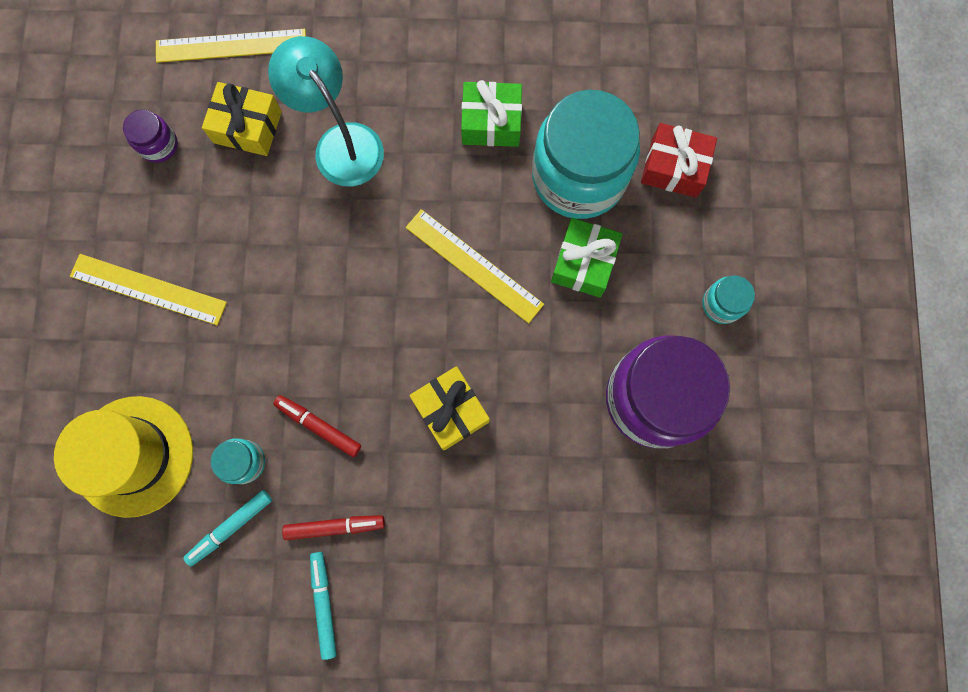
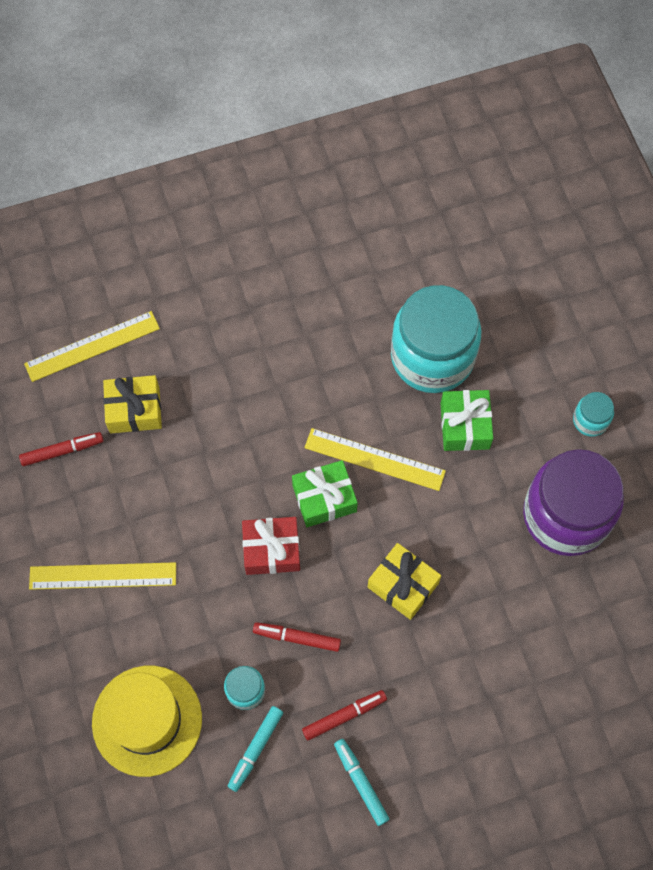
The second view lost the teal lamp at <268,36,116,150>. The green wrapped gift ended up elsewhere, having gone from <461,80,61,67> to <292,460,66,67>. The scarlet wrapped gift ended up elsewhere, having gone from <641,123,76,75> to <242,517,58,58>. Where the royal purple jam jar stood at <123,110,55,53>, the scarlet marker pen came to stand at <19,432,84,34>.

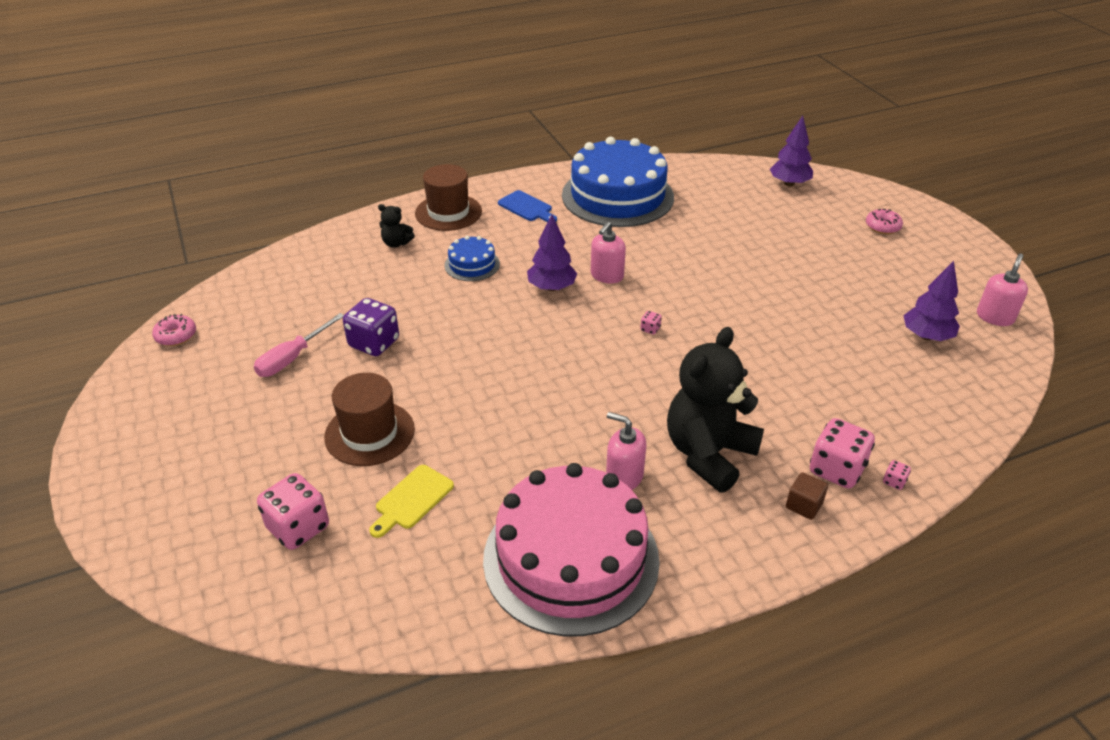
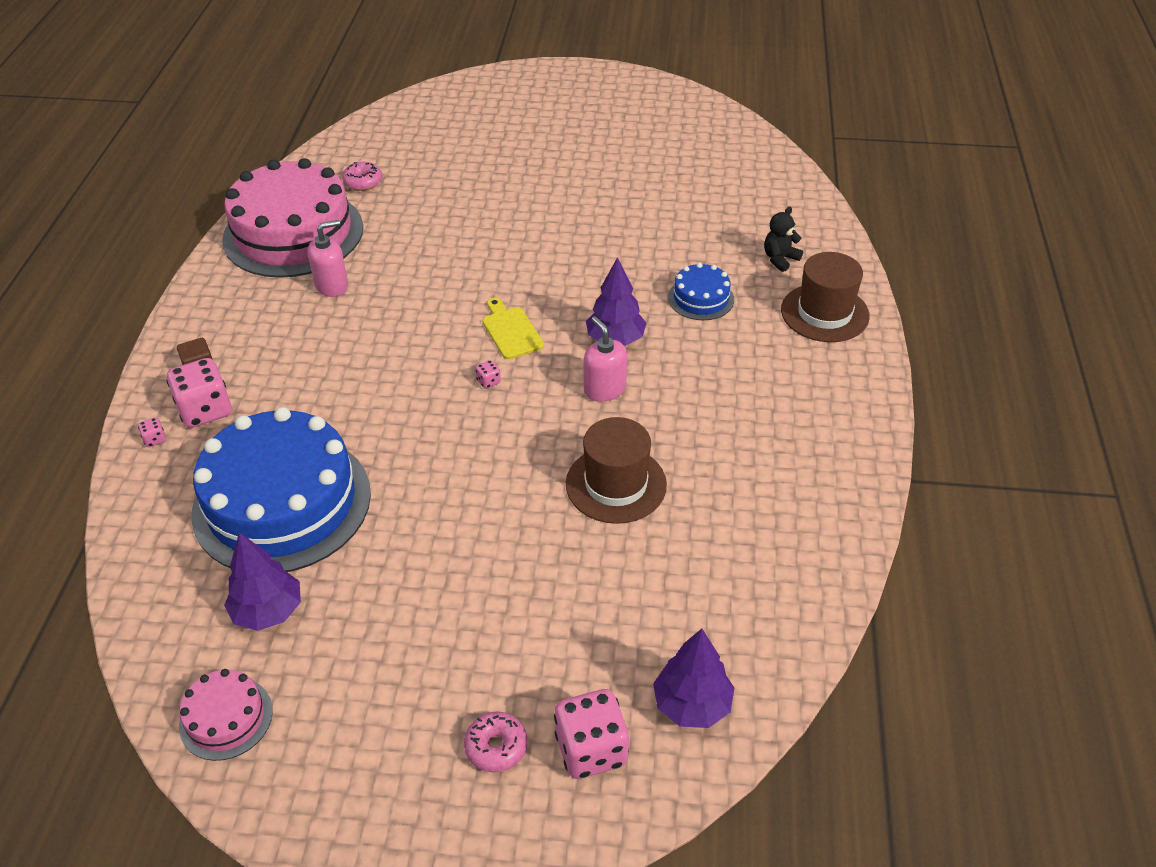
The second view lost the pink screwdriver at <254,313,90,64>. The second view lost the royal purple dice at <343,298,56,58>. The second view lost the cobalt cutting board at <498,190,59,32>. The second view lost the ebony teddy at <667,327,97,166>. The pink glazed donut ended up elsewhere, having gone from <152,314,44,32> to <342,162,40,29>. The pink dice ended up elsewhere, having gone from <257,473,72,77> to <554,689,75,90>. The brown top hat ended up elsewhere, having gone from <324,373,91,93> to <566,417,101,107>. The bright yellow cutting board ended up elsewhere, having gone from <369,465,85,73> to <482,298,62,61>. The cobalt gateau ended up elsewhere, having gone from <562,137,112,90> to <192,407,179,165>. Where the pink soap pump stood at <977,254,51,72>, the pink gateau came to stand at <179,669,94,92>.

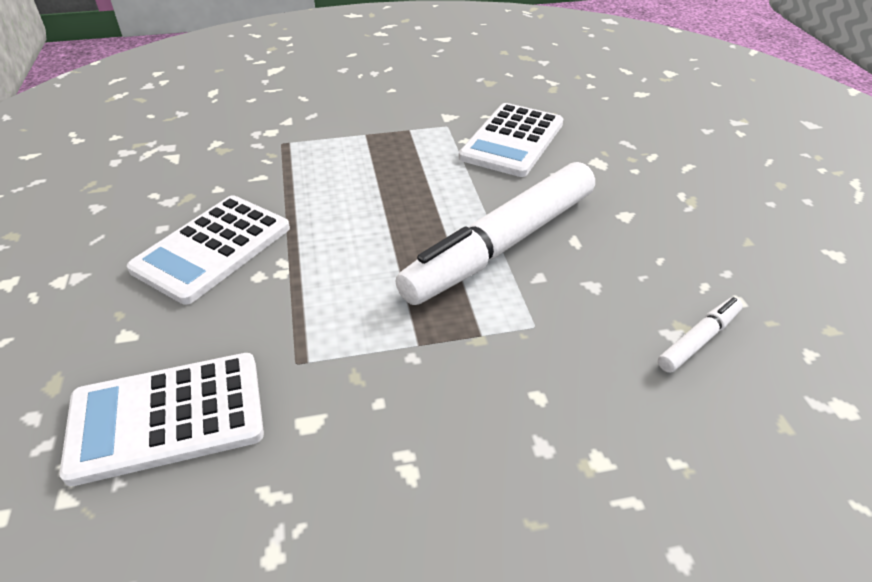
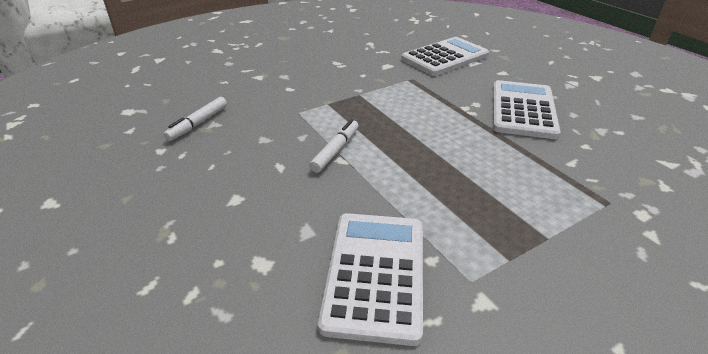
The size of the pure white marker pen at <396,162,199,143> changed by a factor of 0.42.

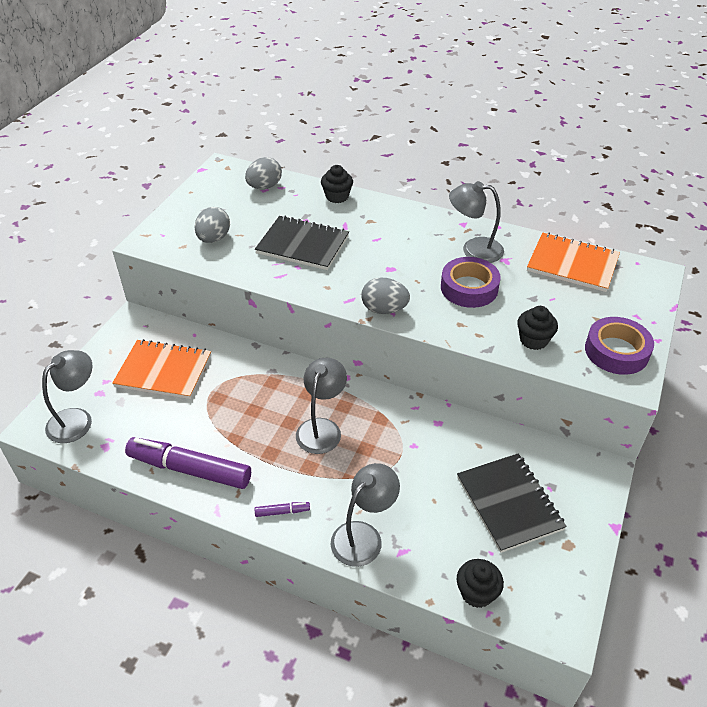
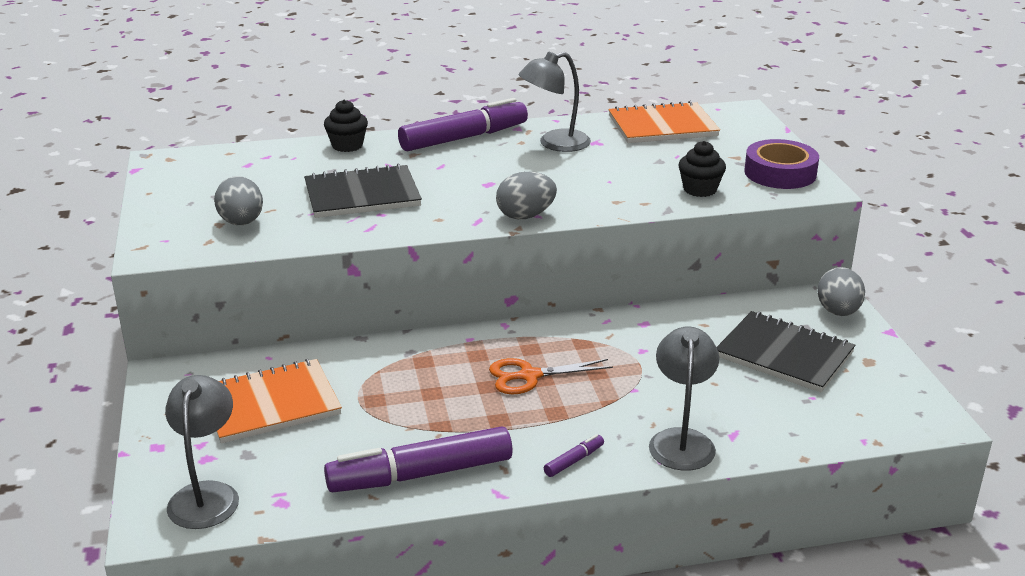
The second view lost the royal purple roll of tape at <441,257,60,51>. The second view lost the ebony cupcake at <457,559,47,49>. The second view gained the royal purple marker pen at <398,98,130,53>. The ash-grey egg ended up elsewhere, having gone from <245,157,37,32> to <817,267,48,49>. Where the ash-grey lamp stood at <296,358,51,96>, the orange-coloured pair of scissors came to stand at <489,358,124,36>.

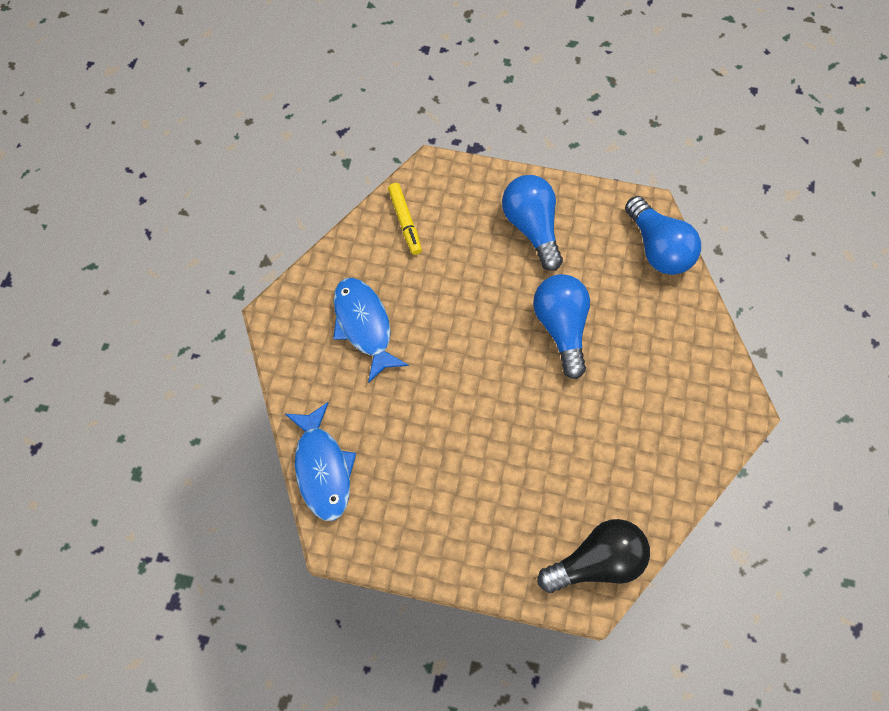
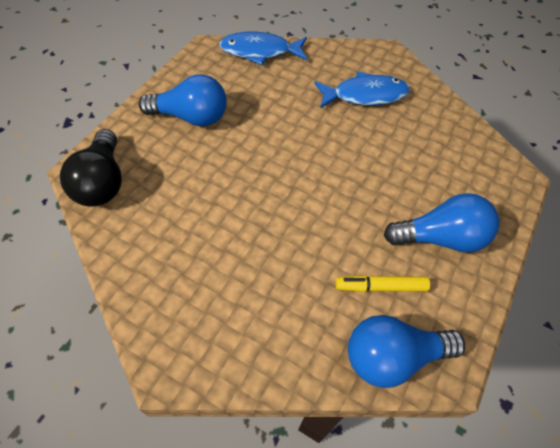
The bright yellow marker pen ended up elsewhere, having gone from <388,183,34,72> to <336,275,94,17>. The cobalt bulb ended up elsewhere, having gone from <533,274,57,105> to <138,74,89,52>.

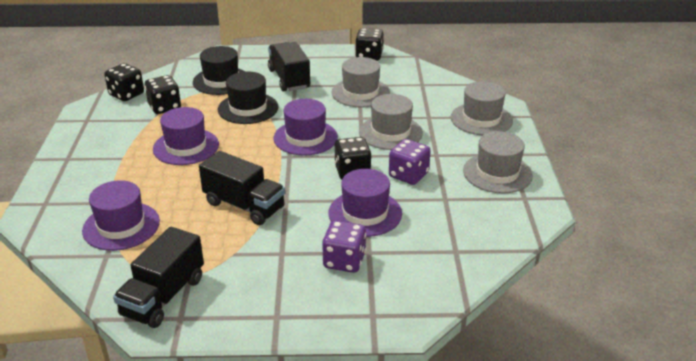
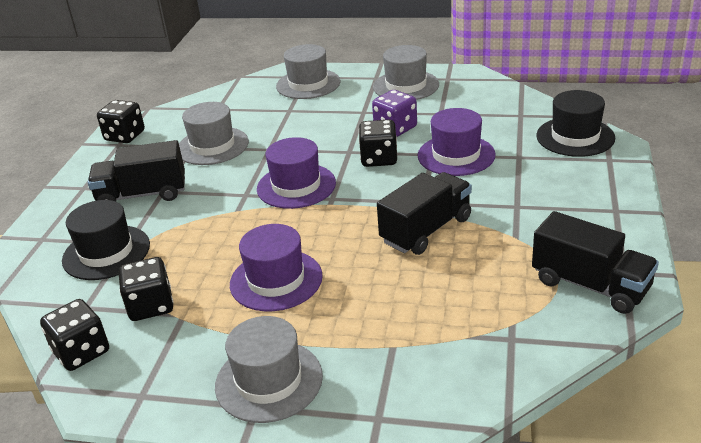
The second view lost the royal purple top hat at <82,180,78,71>. The second view lost the royal purple dice at <322,220,44,53>. The ebony top hat ended up elsewhere, having gone from <218,71,60,53> to <536,90,79,67>. The ash-grey top hat ended up elsewhere, having gone from <359,94,64,56> to <215,316,108,107>.

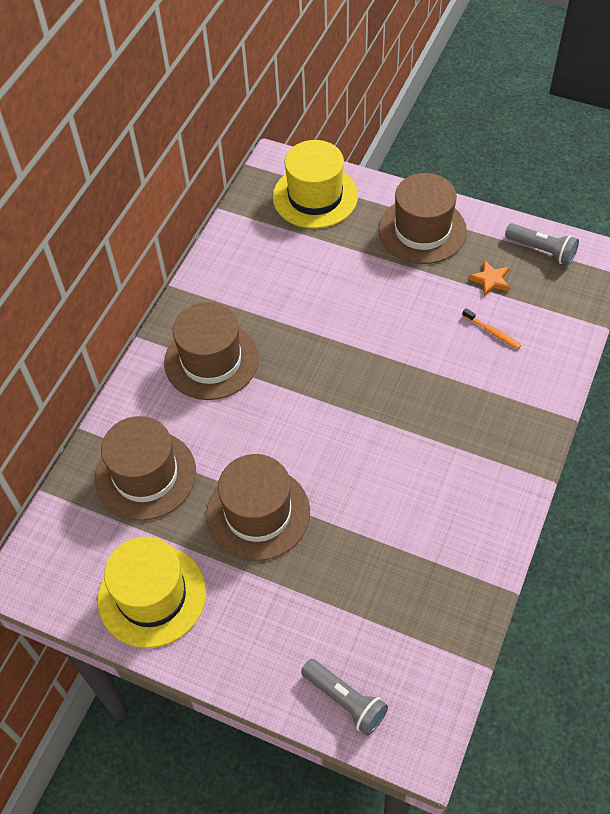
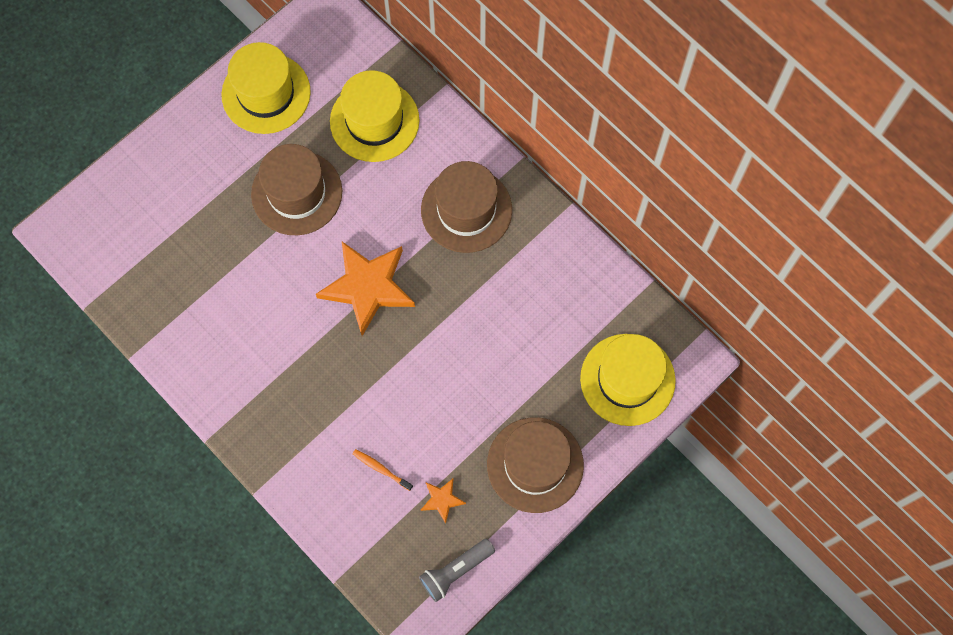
The second view lost the ash-grey pocket torch at <301,659,87,77>. The second view gained the orange-coloured star at <316,242,99,94>. What was the brown top hat at <95,416,101,105> turned into the bright yellow top hat at <330,70,89,92>. The orange-coloured tooth brush at <462,308,59,41> ended up facing another way, 60 degrees clockwise from before.

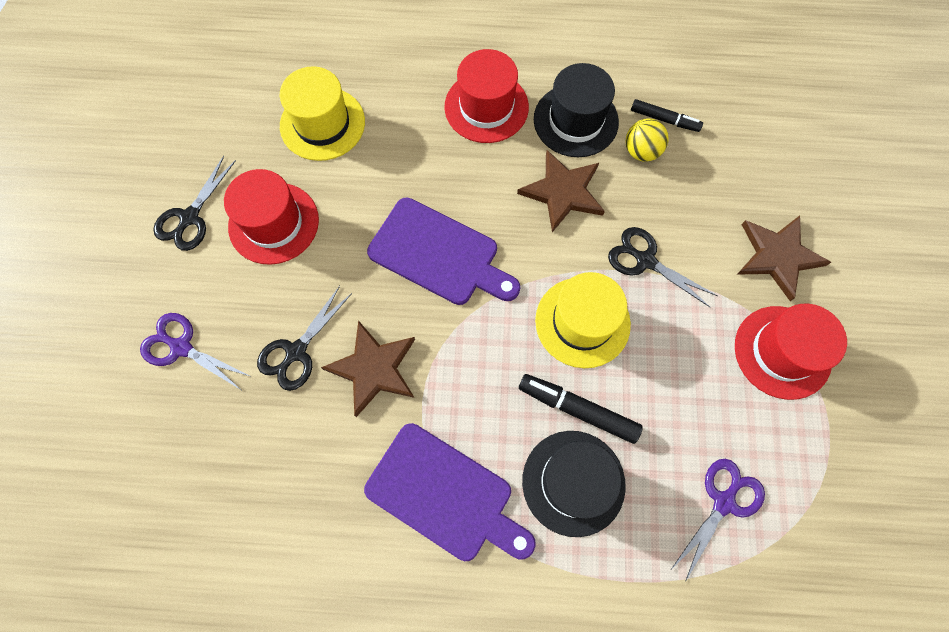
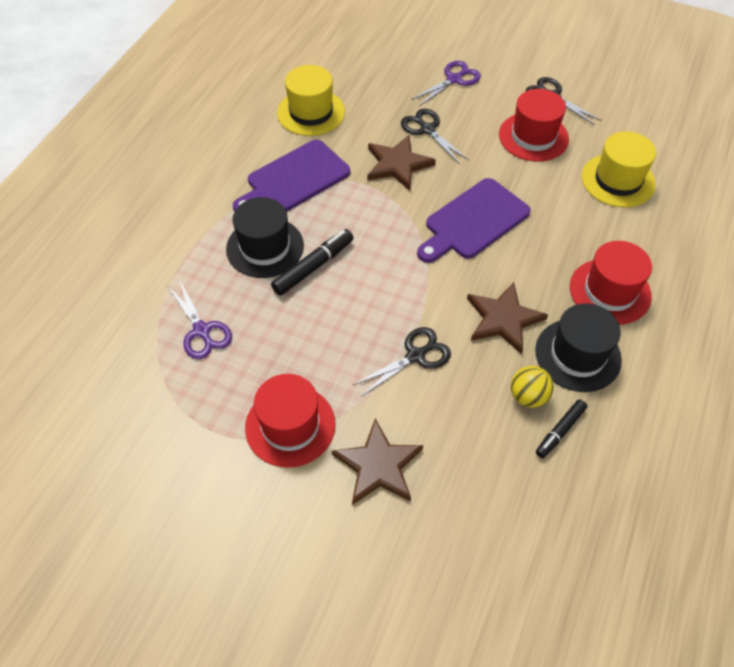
The bright yellow top hat ended up elsewhere, having gone from <535,272,96,96> to <277,65,68,71>.

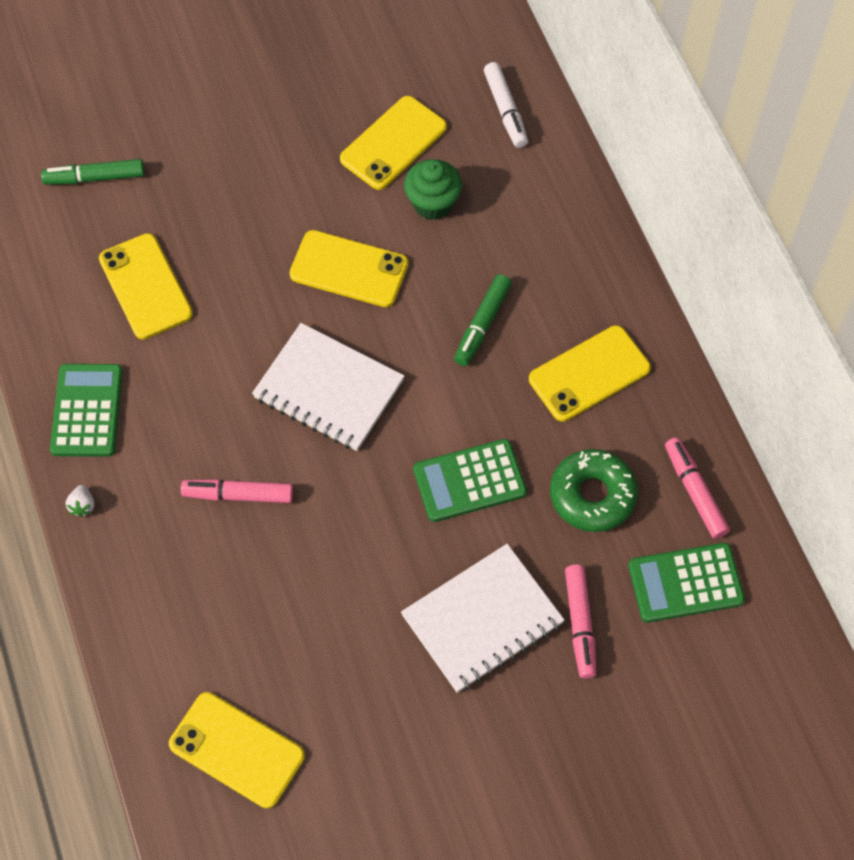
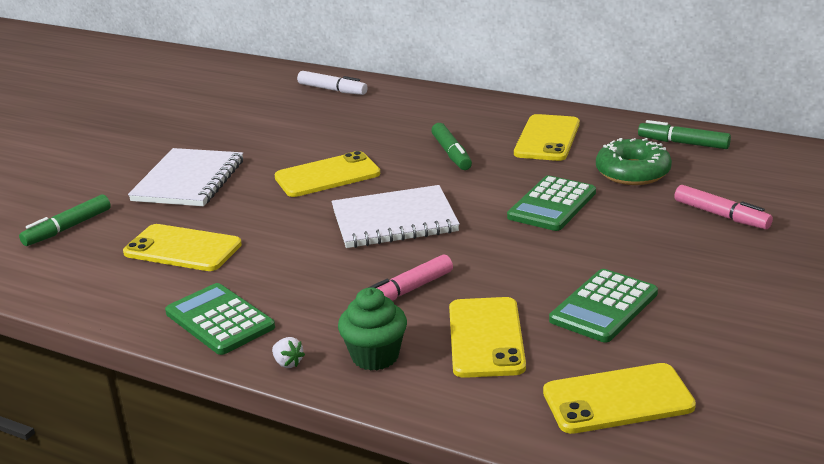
The bright yellow phone ended up elsewhere, having gone from <340,96,107,94> to <449,297,77,81>. The pure white notebook ended up elsewhere, having gone from <401,544,164,149> to <128,148,115,58>. The green cupcake ended up elsewhere, having gone from <404,159,58,61> to <338,287,69,83>. The green adding machine ended up elsewhere, having gone from <628,543,117,79> to <549,269,109,74>. What was the pink marker pen at <665,437,65,102> turned into the green marker pen at <638,120,93,29>.

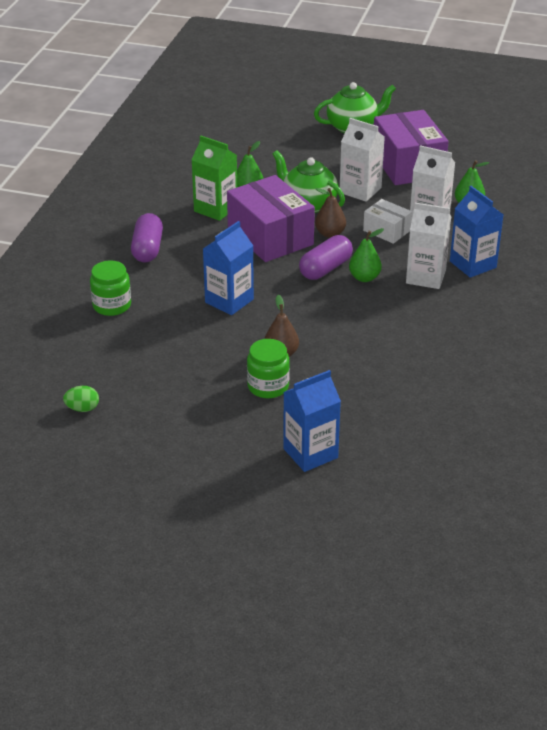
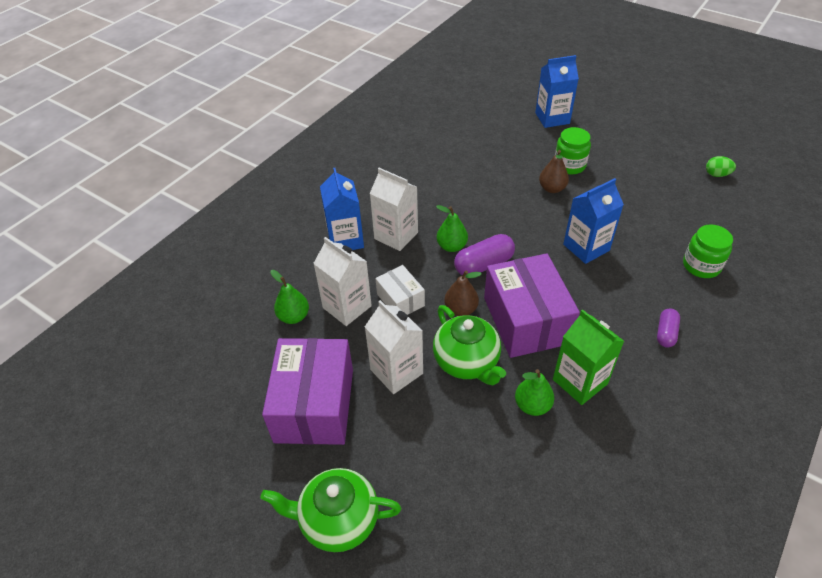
The size of the royal purple pill shape at <131,213,32,50> changed by a factor of 0.62.

